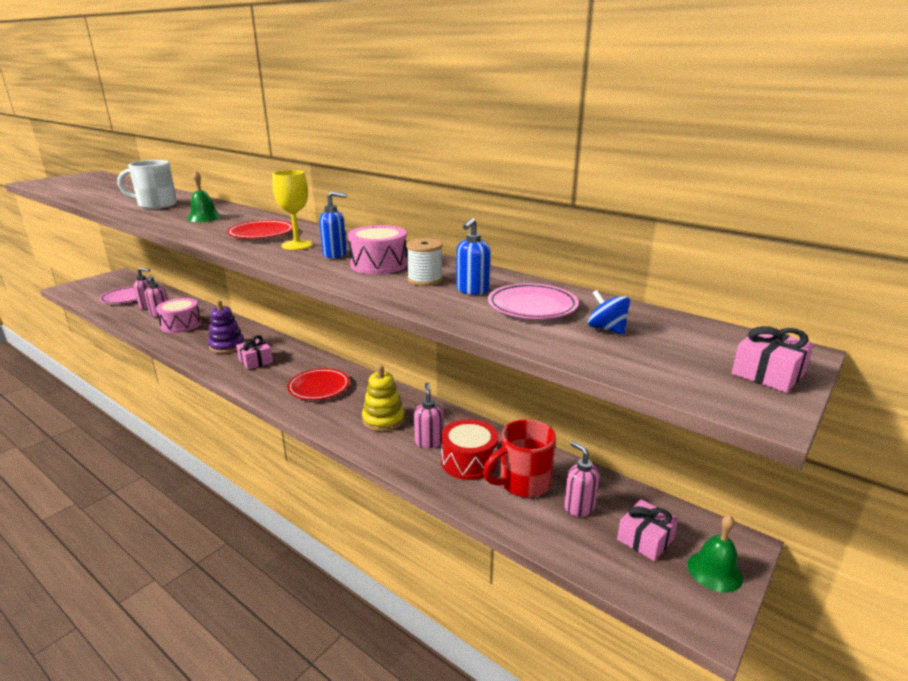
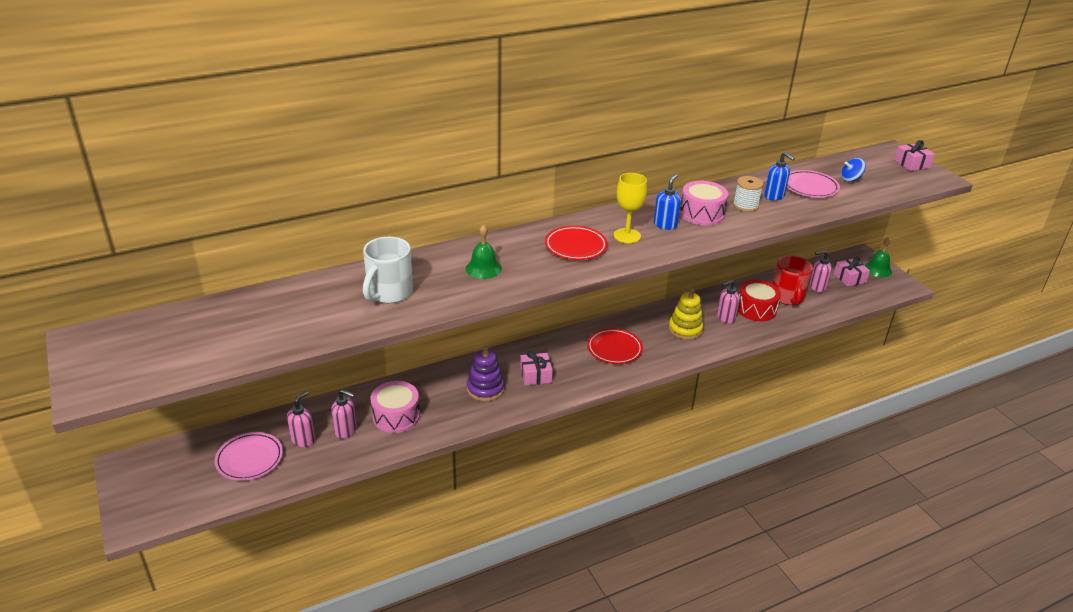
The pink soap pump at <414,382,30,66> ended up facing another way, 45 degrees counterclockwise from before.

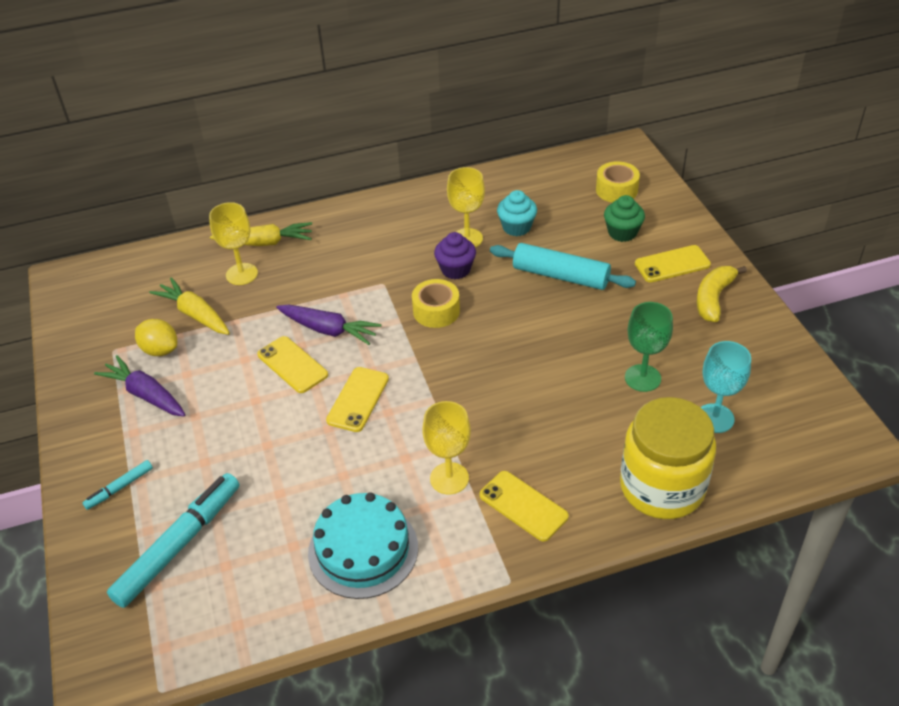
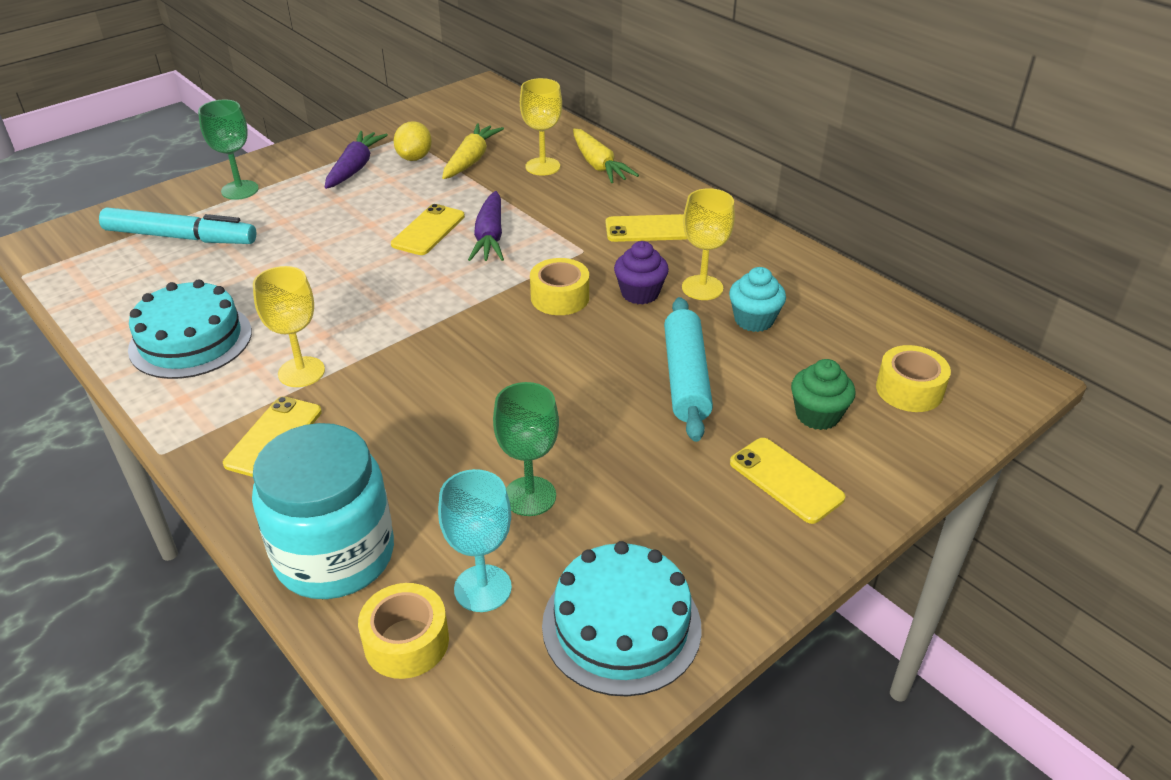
The second view lost the bright yellow banana fruit at <696,266,51,56>. The second view gained the bright yellow roll of tape at <358,583,91,96>. The second view gained the teal gateau at <542,541,160,156>. The bright yellow phone ended up elsewhere, having gone from <326,367,63,65> to <605,214,82,28>. Where the teal marker pen stood at <83,460,70,50>, the green chalice came to stand at <198,100,61,100>. What was the bright yellow jam jar at <620,397,96,122> turned into the teal jam jar at <252,423,142,176>.

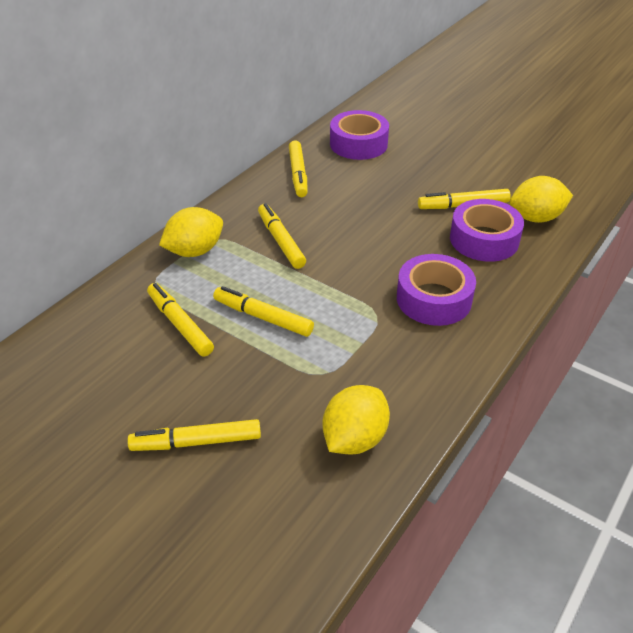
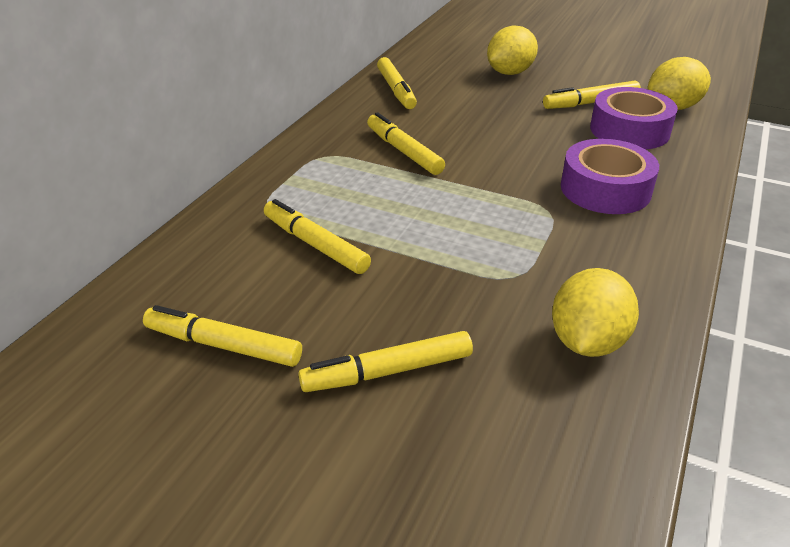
The second view lost the royal purple roll of tape at <330,110,59,50>. The bright yellow lemon ended up elsewhere, having gone from <159,207,64,50> to <487,26,51,49>. The bright yellow marker pen ended up elsewhere, having gone from <213,286,101,51> to <143,305,159,62>.

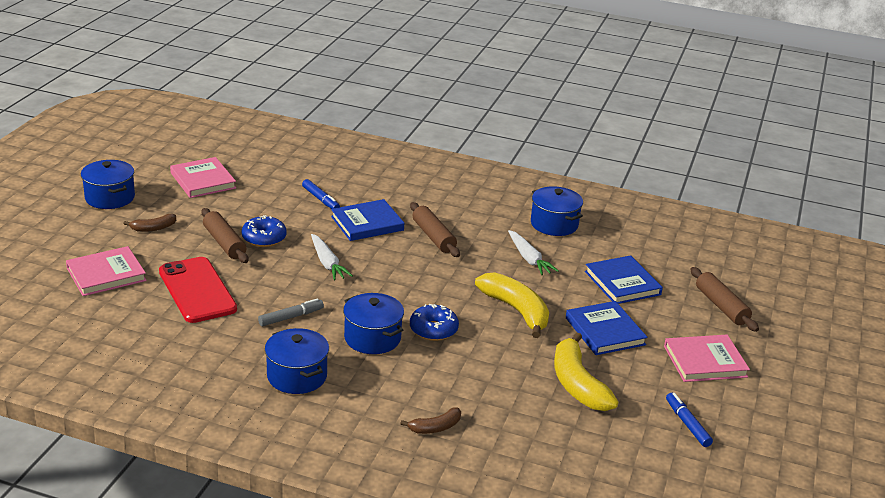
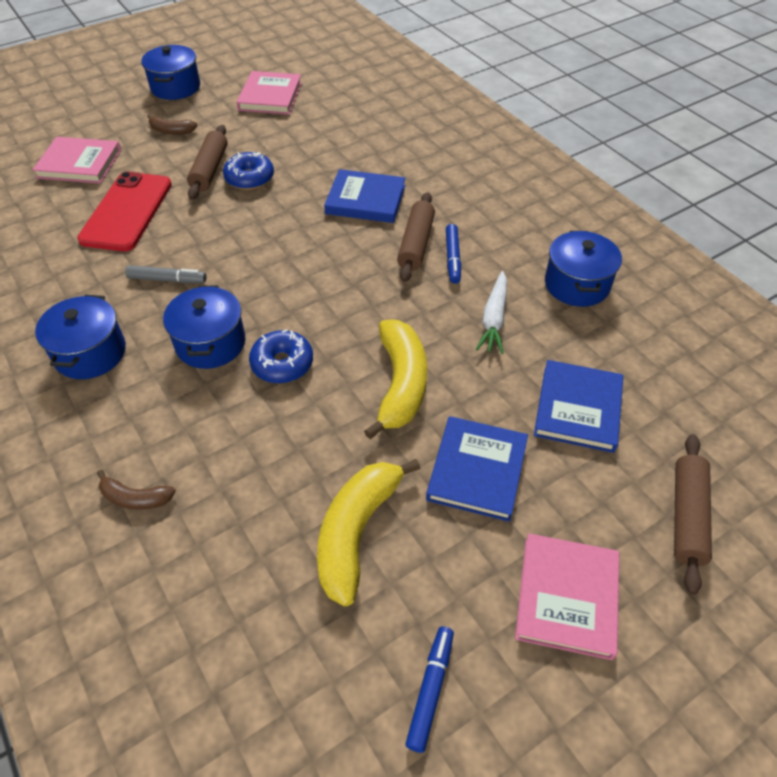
The second view lost the pure white carrot at <311,234,42,47>. The cobalt marker pen ended up elsewhere, having gone from <302,179,38,30> to <446,224,15,60>. The pink book at <664,335,86,47> ended up facing another way, 75 degrees clockwise from before.

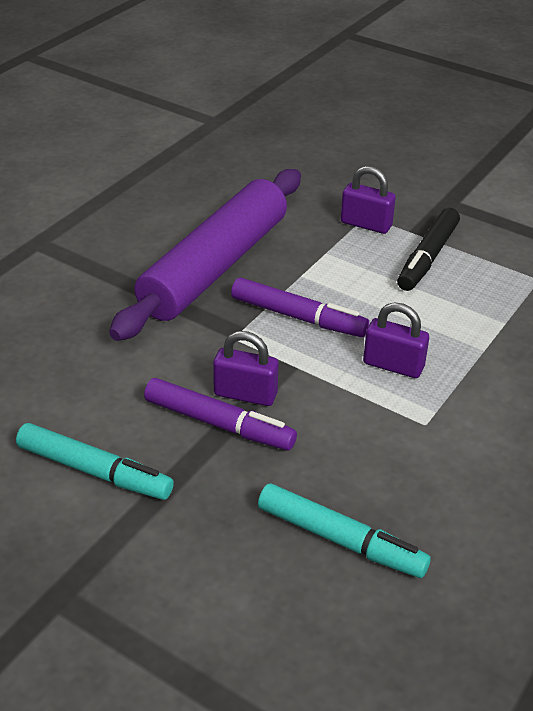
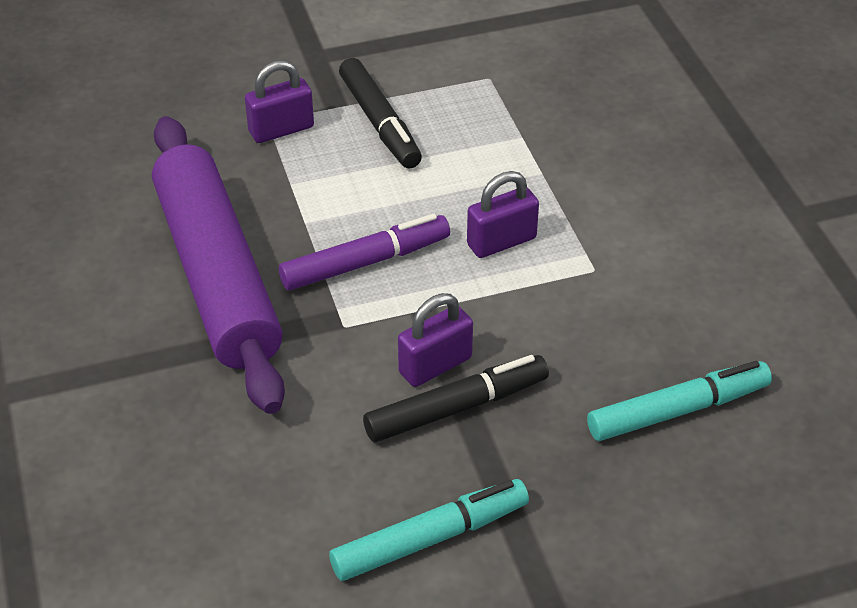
What was the royal purple marker pen at <144,378,153,72> turned into the ebony marker pen at <363,355,186,87>.

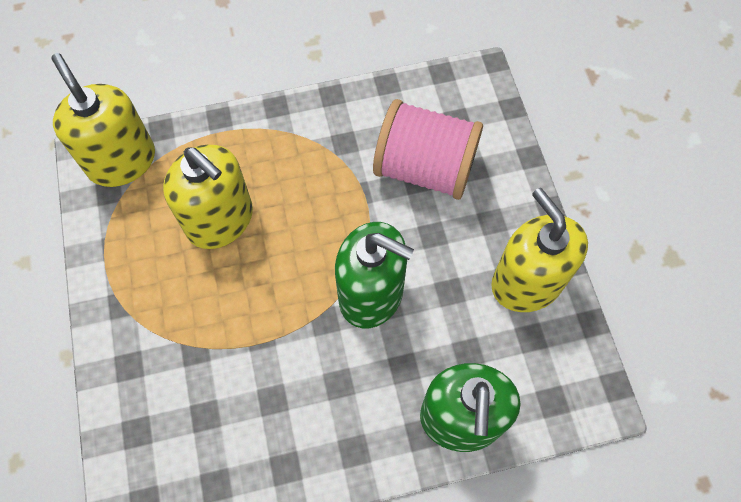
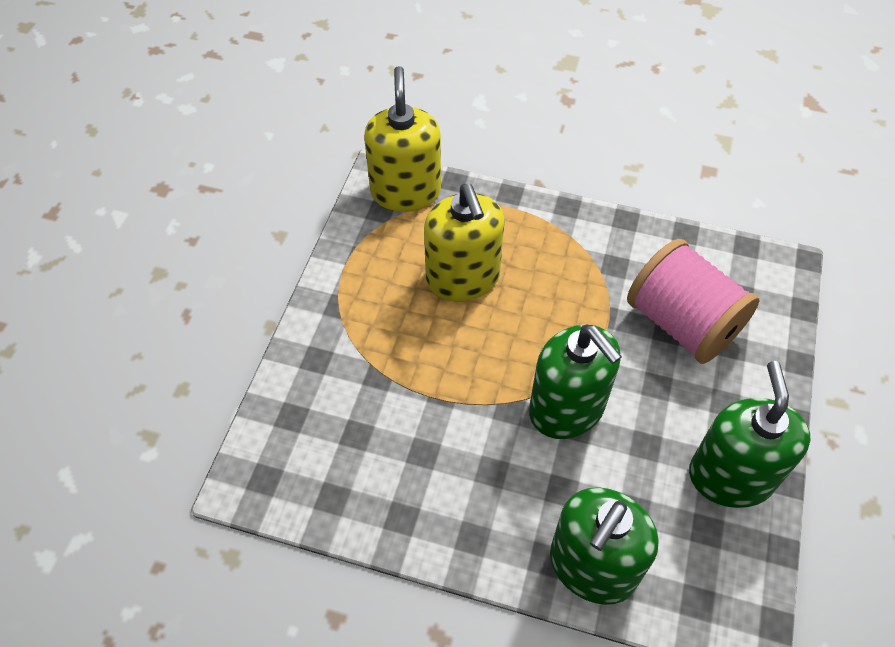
What was the bright yellow soap pump at <491,188,97,124> turned into the green soap pump at <689,361,121,147>.

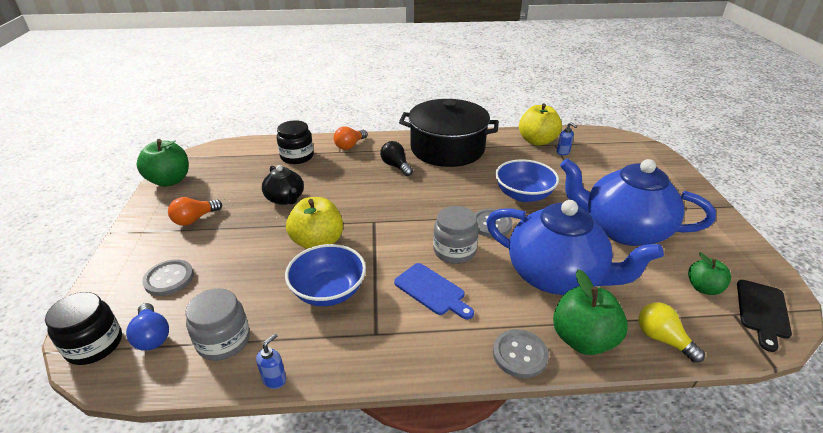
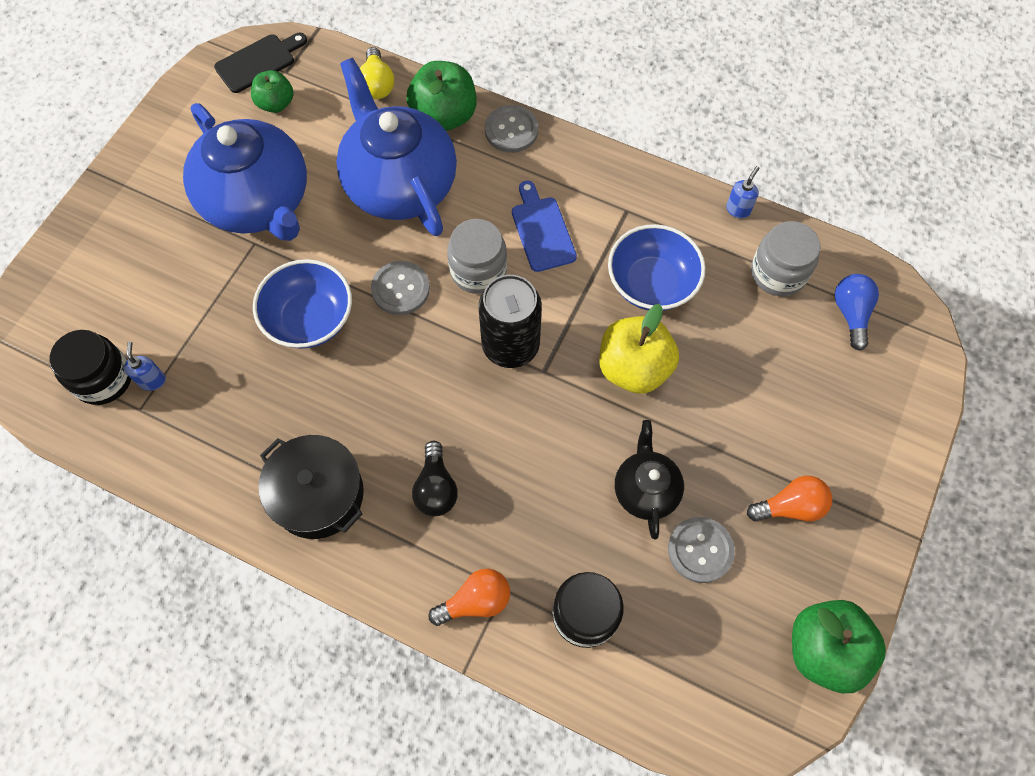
The second view lost the bright yellow apple at <519,103,43,43>. The second view gained the ebony can at <479,275,63,93>. The ebony jam jar ended up elsewhere, having gone from <45,292,77,73> to <49,330,82,75>. The ash-grey shirt button ended up elsewhere, having gone from <142,259,52,37> to <668,517,67,66>. The cobalt soap pump at <256,333,30,56> ended up facing another way, 150 degrees clockwise from before. The size of the ebony pot at <399,99,100,68> changed by a factor of 0.64.

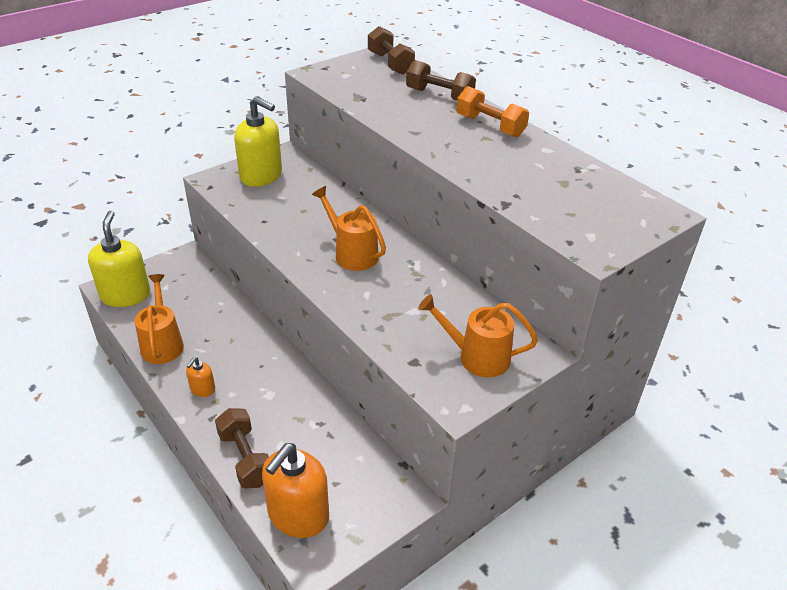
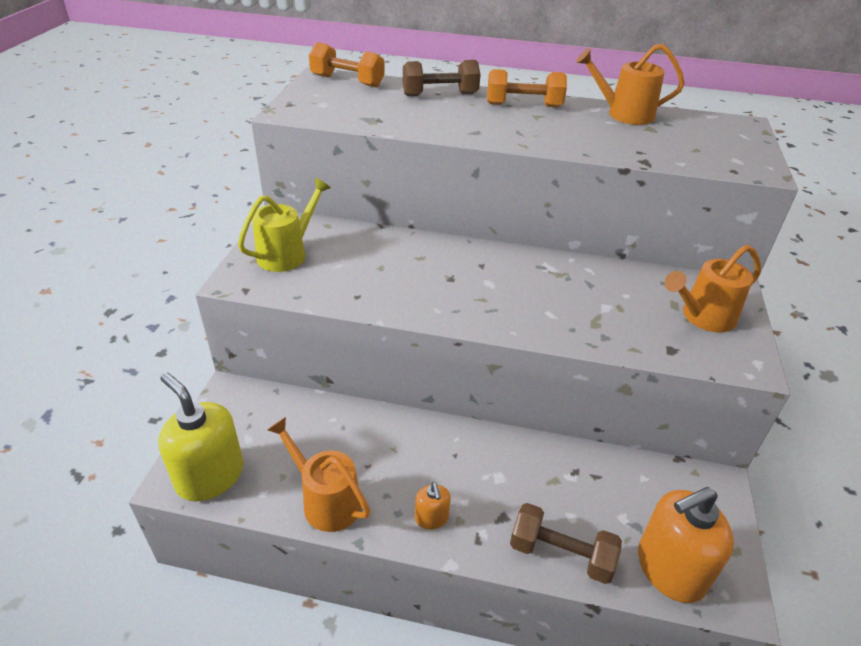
The orange-coloured sprinkling can ended up elsewhere, having gone from <312,186,74,85> to <576,44,109,81>. Where the bright yellow soap pump stood at <234,96,48,91>, the bright yellow sprinkling can came to stand at <238,178,93,94>. What was the brown free weight at <368,26,47,49> turned into the orange-coloured free weight at <309,42,76,45>. The orange-coloured soap pump at <262,443,67,95> ended up facing another way, 75 degrees clockwise from before.

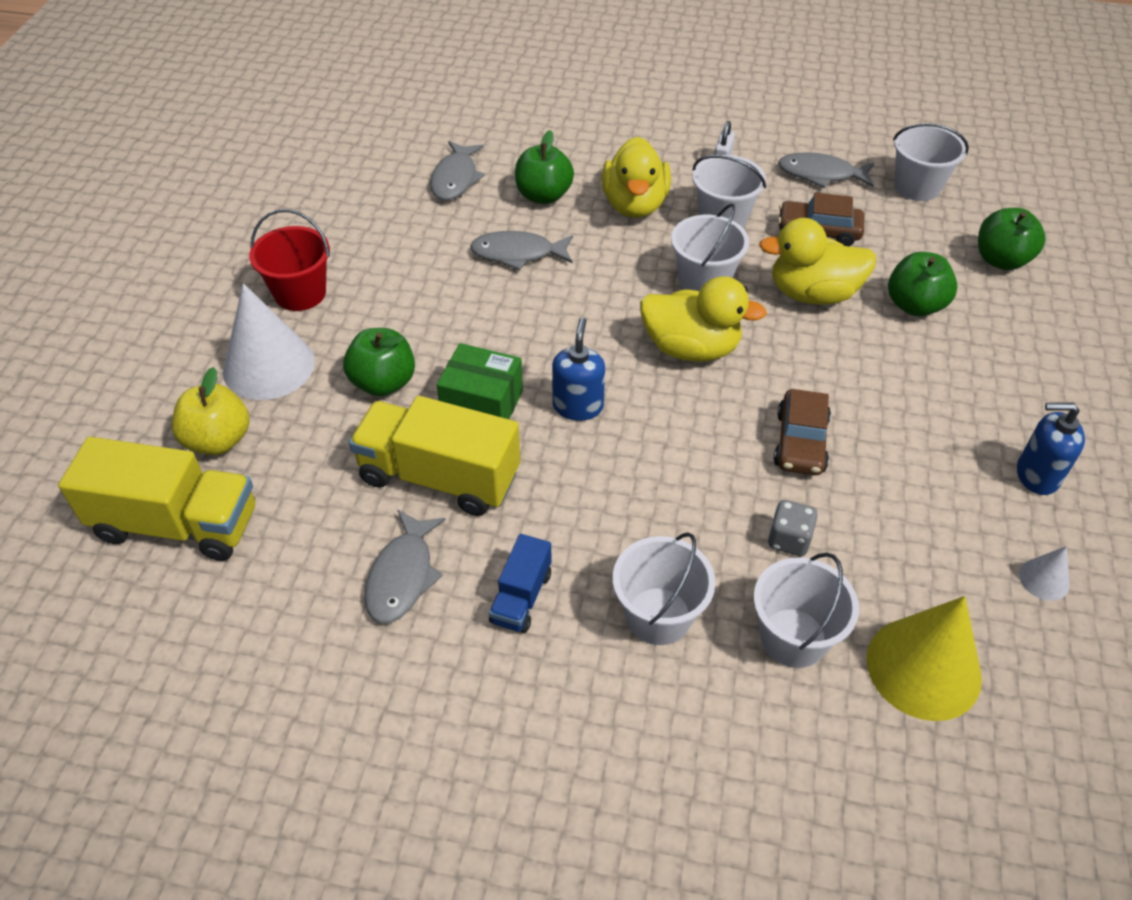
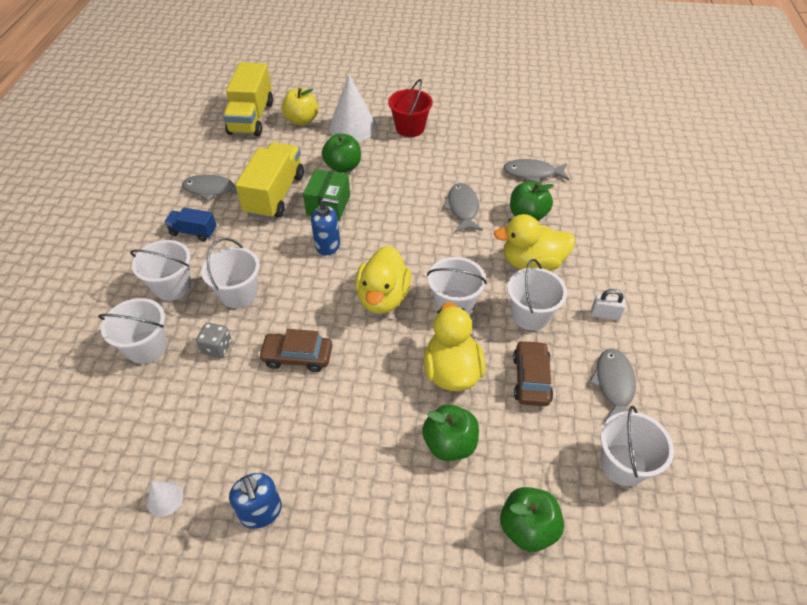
The second view lost the bright yellow cone shape at <867,596,115,125>. The second view gained the pure white pail at <201,238,59,70>. The cobalt soap pump at <1017,403,68,92> ended up facing another way, 150 degrees clockwise from before.

